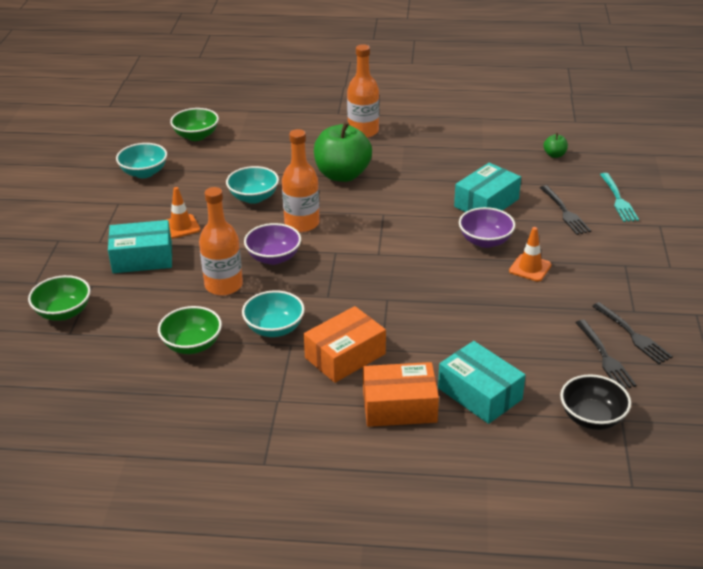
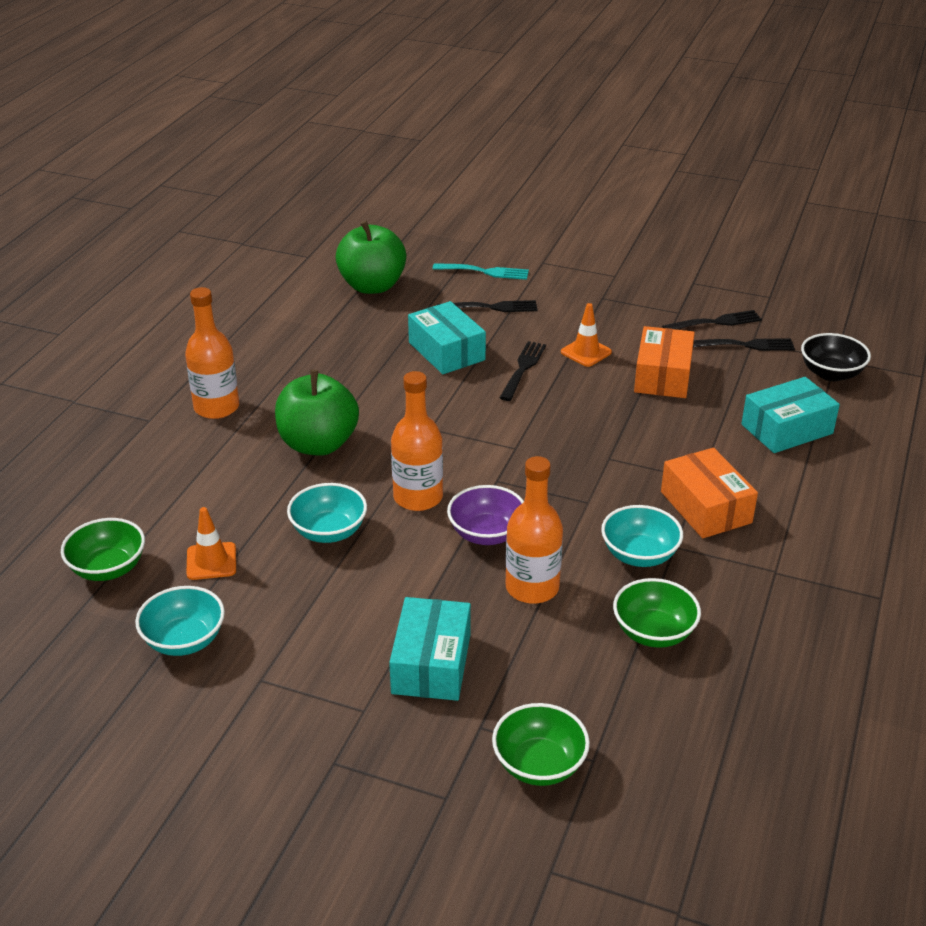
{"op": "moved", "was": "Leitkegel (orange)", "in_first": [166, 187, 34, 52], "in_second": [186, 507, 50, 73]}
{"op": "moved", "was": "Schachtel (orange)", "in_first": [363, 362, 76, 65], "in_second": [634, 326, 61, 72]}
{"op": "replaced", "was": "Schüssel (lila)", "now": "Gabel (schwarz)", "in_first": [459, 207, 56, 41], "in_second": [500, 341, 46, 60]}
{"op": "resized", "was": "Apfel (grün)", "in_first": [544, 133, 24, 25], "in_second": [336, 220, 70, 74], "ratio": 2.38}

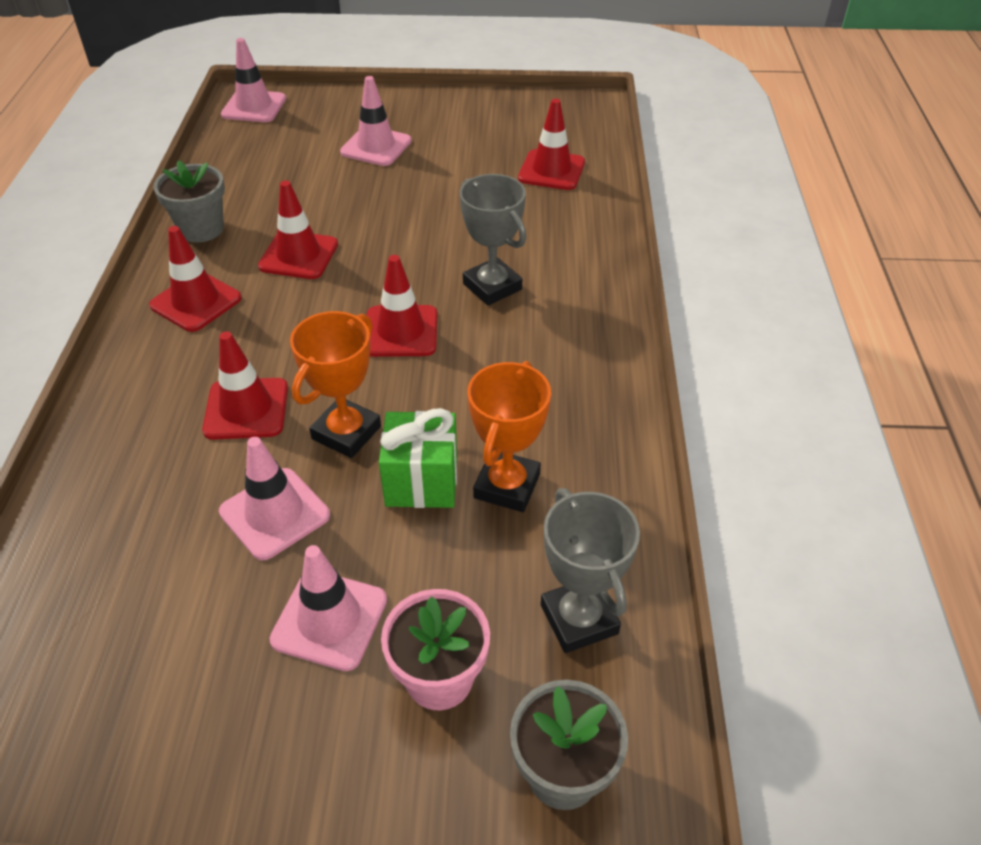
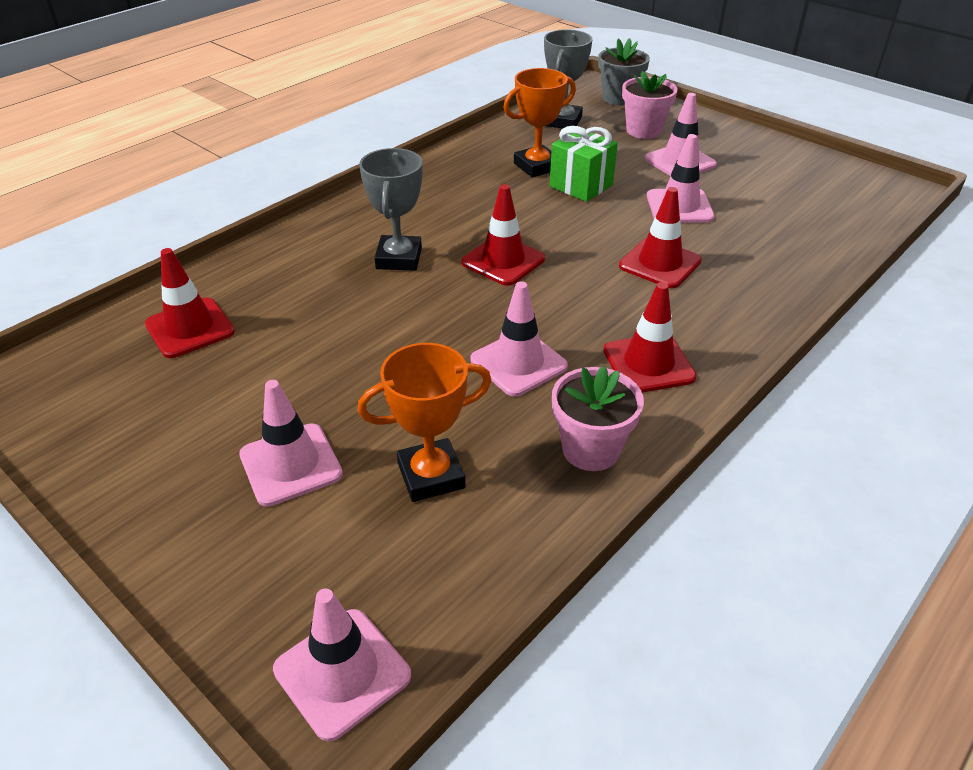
{"op": "moved", "was": "Pokal (orange)", "in_first": [290, 311, 91, 147], "in_second": [357, 343, 135, 159]}
{"op": "recoloured", "was": "Blumentopf (grau)", "now": "Blumentopf (rosa)", "in_first": [153, 160, 72, 83], "in_second": [552, 366, 92, 105]}
{"op": "recoloured", "was": "Leitkegel (rot)", "now": "Leitkegel (rosa)", "in_first": [258, 181, 80, 98], "in_second": [470, 281, 98, 116]}

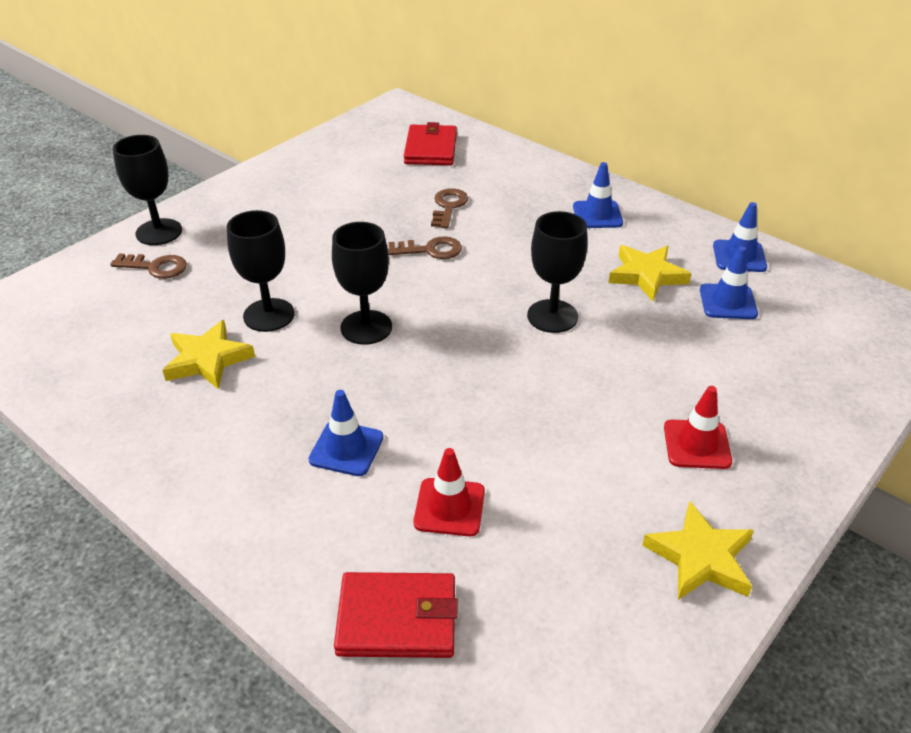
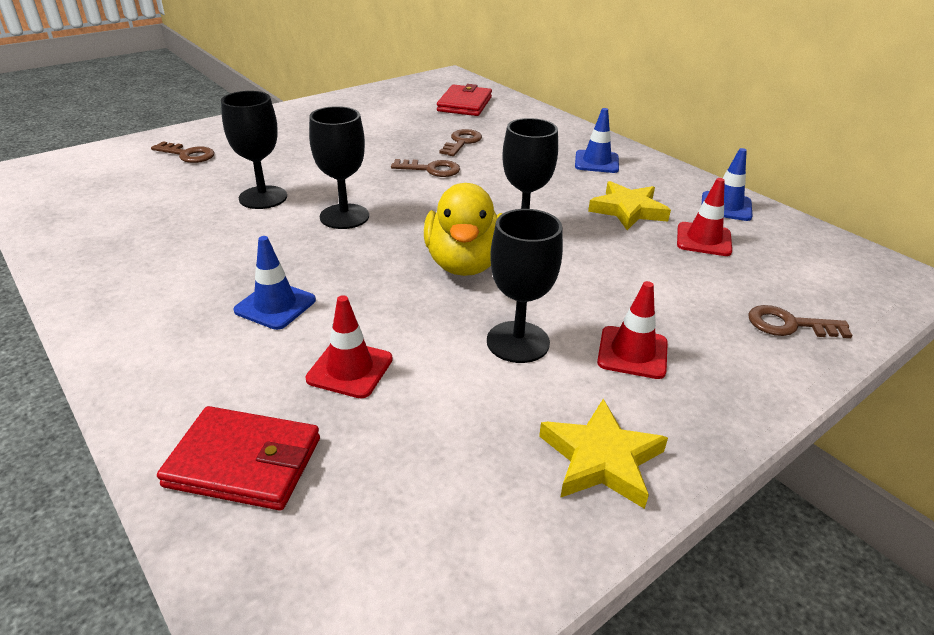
{"op": "removed", "was": "Stern (gelb)", "in_first": [162, 320, 93, 69]}
{"op": "added", "now": "Ente (gelb)", "in_second": [424, 183, 79, 93]}
{"op": "added", "now": "Schlüssel (braun)", "in_second": [748, 305, 104, 33]}
{"op": "moved", "was": "Kelch (schwarz)", "in_first": [113, 135, 69, 110], "in_second": [487, 209, 76, 154]}
{"op": "recoloured", "was": "Leitkegel (blau)", "now": "Leitkegel (rot)", "in_first": [700, 246, 58, 73], "in_second": [677, 178, 55, 78]}

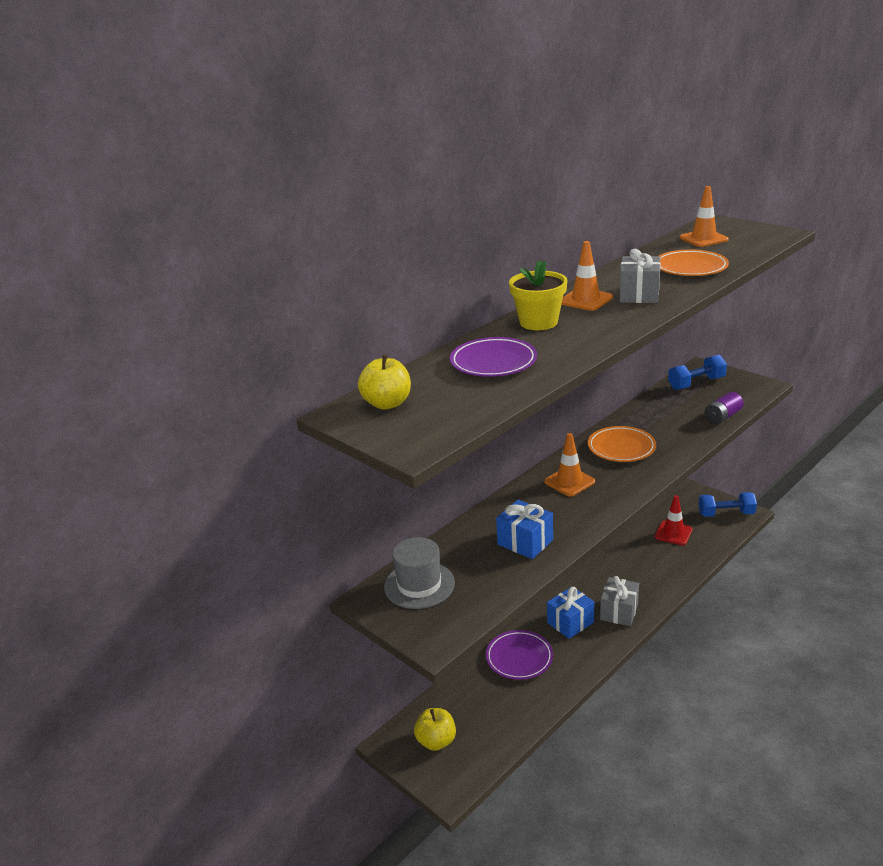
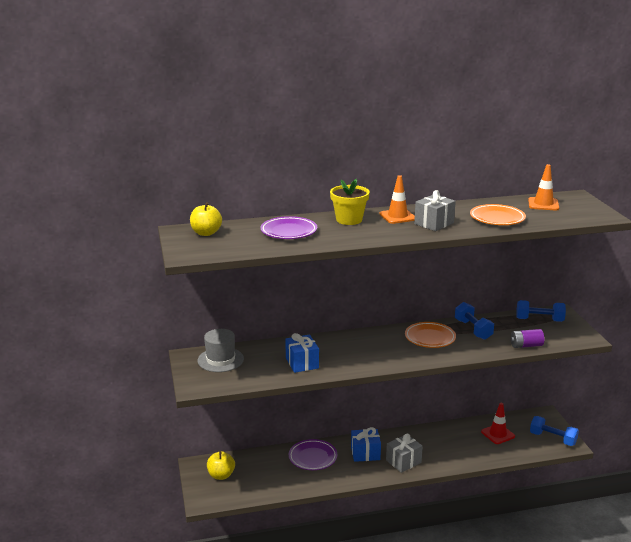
{"op": "removed", "was": "Leitkegel (orange)", "in_first": [544, 433, 51, 64]}
{"op": "added", "now": "Hantel (blau)", "in_second": [455, 302, 39, 38]}

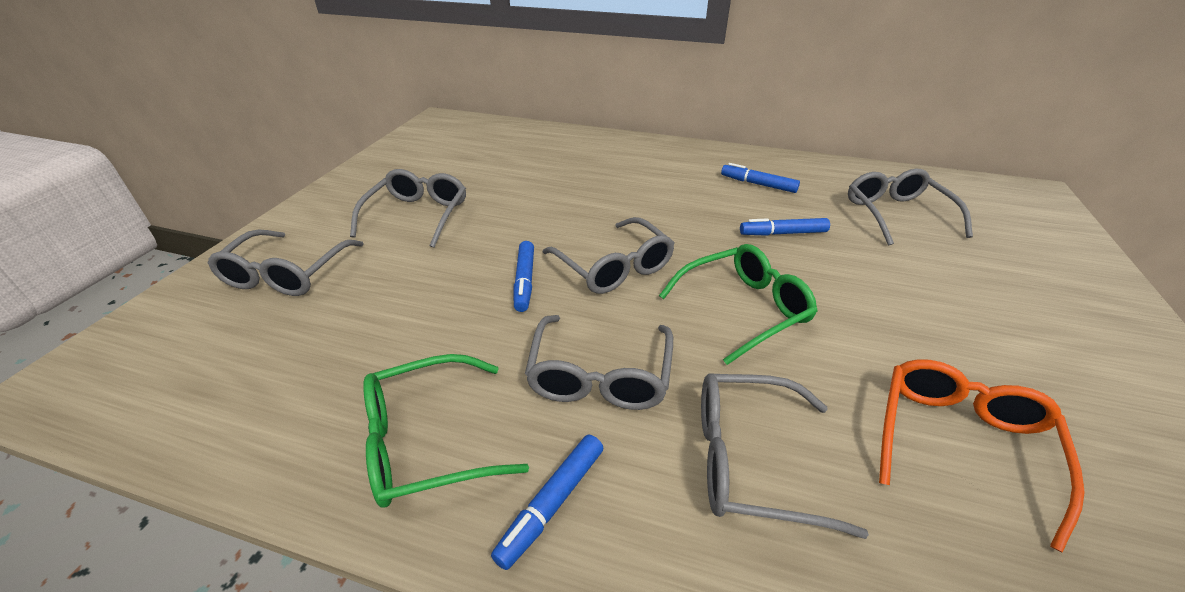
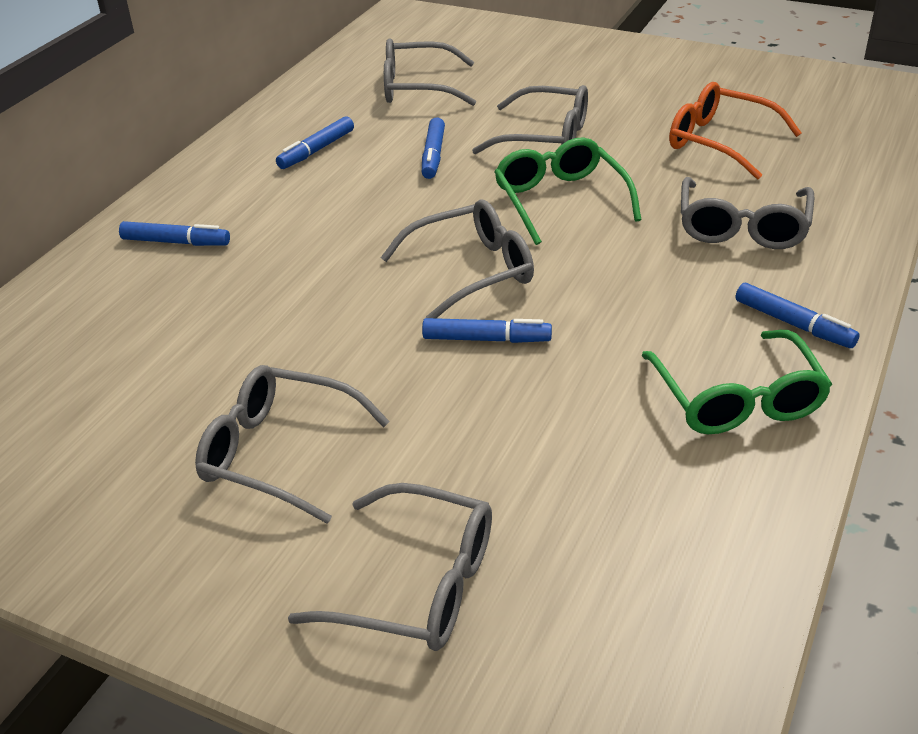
{"op": "added", "now": "Filzstift (blau)", "in_second": [119, 221, 111, 25]}
{"op": "moved", "was": "Brille (grau)", "in_first": [525, 315, 148, 95], "in_second": [472, 85, 116, 69]}

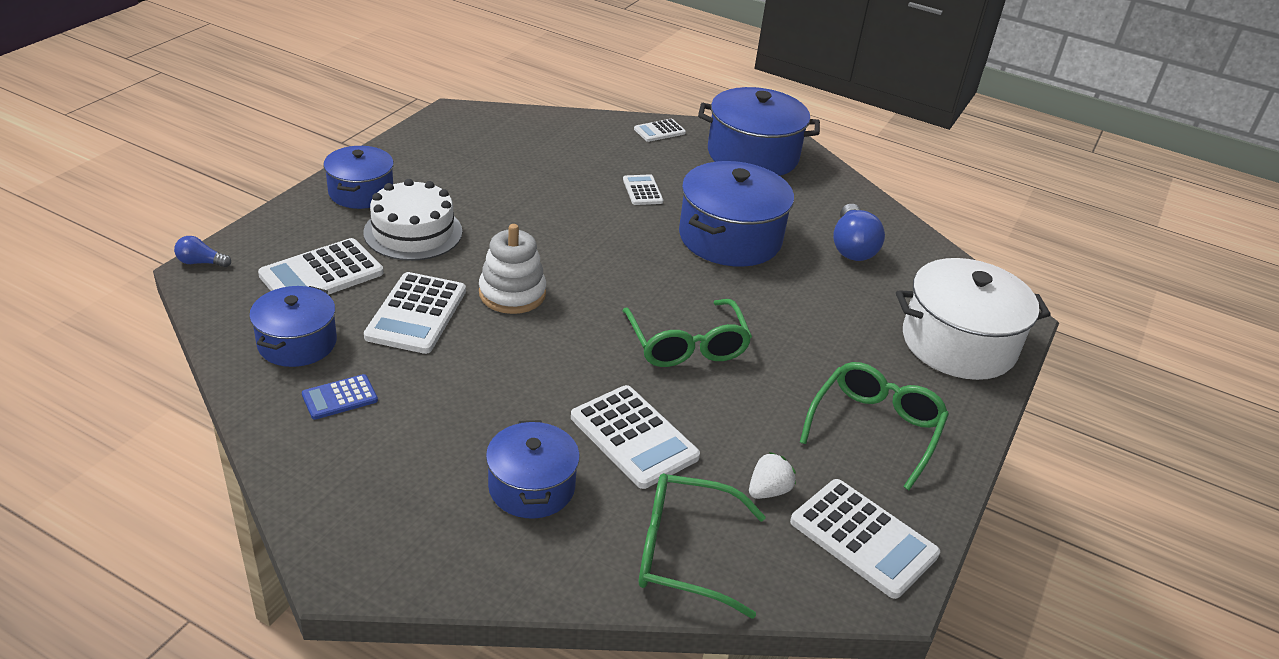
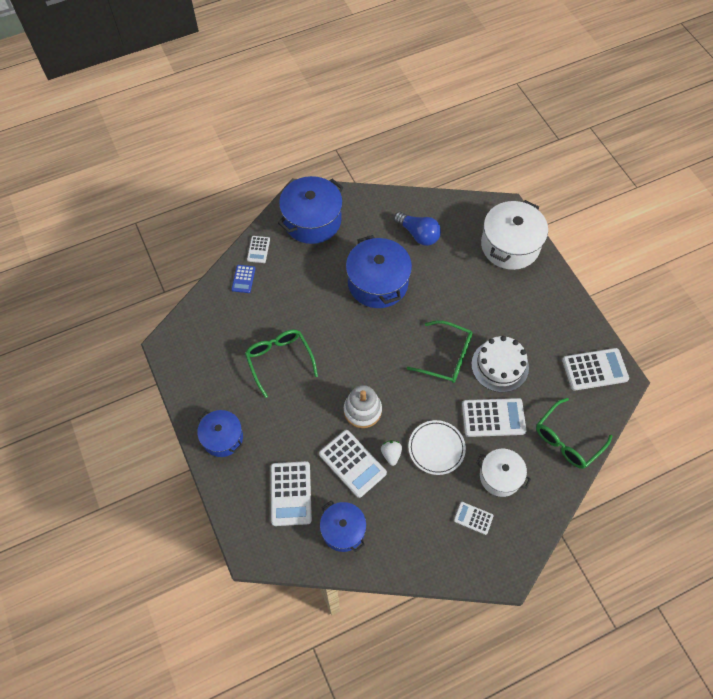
{"op": "removed", "was": "Glühbirne (blau)", "in_first": [174, 236, 57, 31]}
{"op": "added", "now": "Teller (weiß)", "in_second": [408, 420, 58, 55]}
{"op": "moved", "was": "Taschenrechner (blau)", "in_first": [302, 374, 76, 46], "in_second": [232, 265, 24, 28]}
{"op": "moved", "was": "Kuchen (weiß)", "in_first": [363, 179, 99, 82], "in_second": [471, 336, 58, 56]}
{"op": "moved", "was": "Taschenrechner (weiß)", "in_first": [623, 174, 40, 31], "in_second": [454, 502, 40, 33]}
{"op": "moved", "was": "Erdbeere (weiß)", "in_first": [749, 452, 47, 47], "in_second": [381, 440, 21, 26]}
{"op": "moved", "was": "Brille (grün)", "in_first": [800, 362, 149, 128], "in_second": [245, 330, 73, 68]}
{"op": "recoloured", "was": "Kochtopf (blau)", "now": "Kochtopf (weiß)", "in_first": [486, 420, 94, 99], "in_second": [476, 449, 55, 48]}

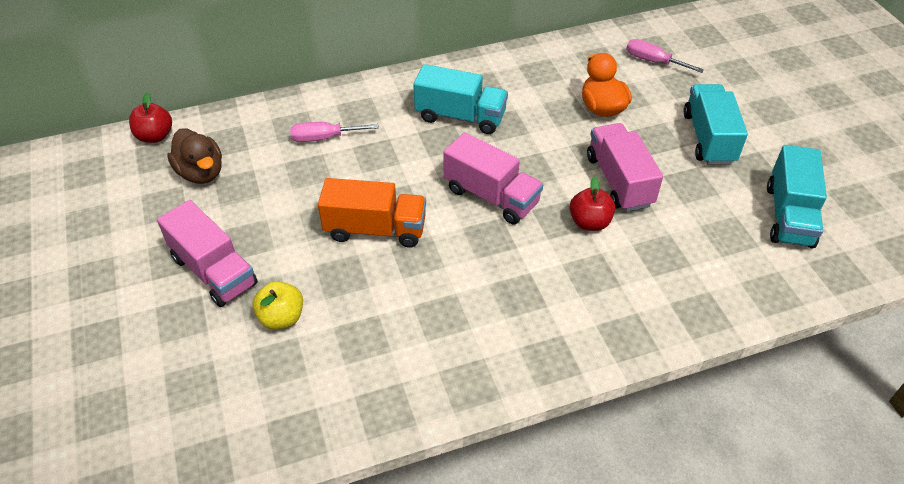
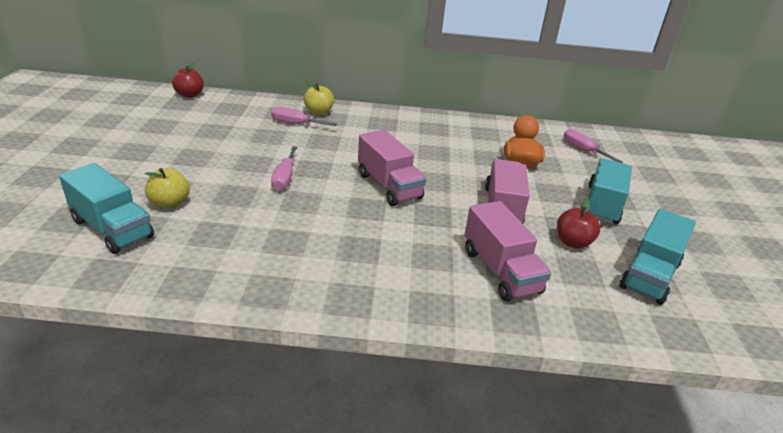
{"op": "removed", "was": "Ente (braun)", "in_first": [167, 128, 55, 56]}
{"op": "added", "now": "Apfel (gelb)", "in_second": [303, 81, 31, 34]}
{"op": "moved", "was": "Lastwagen (rosa)", "in_first": [157, 200, 101, 107], "in_second": [465, 201, 86, 101]}
{"op": "moved", "was": "Lastwagen (türkis)", "in_first": [413, 64, 95, 70], "in_second": [59, 163, 95, 91]}
{"op": "moved", "was": "Apfel (rot)", "in_first": [570, 177, 45, 54], "in_second": [557, 199, 43, 50]}
{"op": "replaced", "was": "Lastwagen (orange)", "now": "Schraubenzieher (rosa)", "in_first": [318, 178, 108, 70], "in_second": [271, 146, 26, 45]}

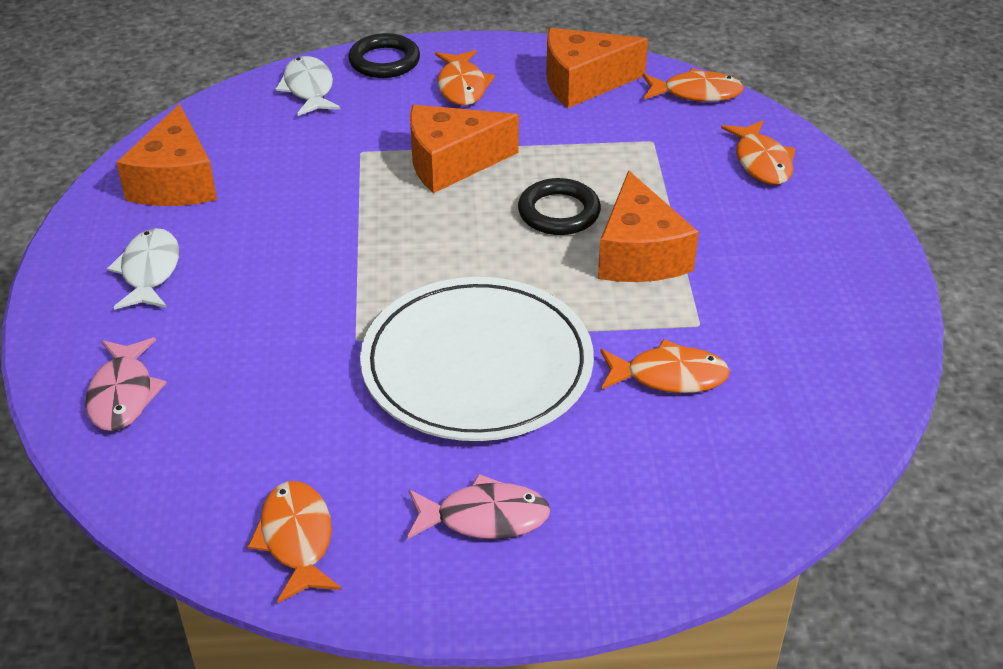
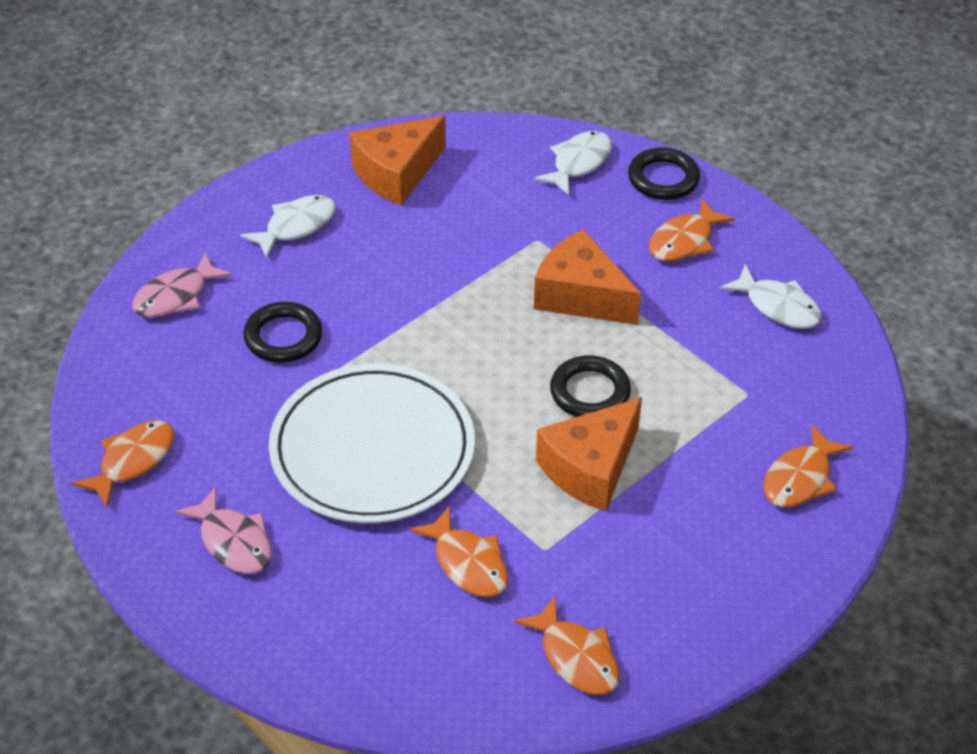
{"op": "added", "now": "Ring (schwarz)", "in_second": [243, 302, 79, 61]}
{"op": "moved", "was": "Fisch (orange)", "in_first": [643, 68, 101, 34], "in_second": [514, 596, 106, 99]}
{"op": "replaced", "was": "Käse (orange)", "now": "Fisch (weiß)", "in_first": [546, 28, 102, 80], "in_second": [720, 264, 102, 65]}

